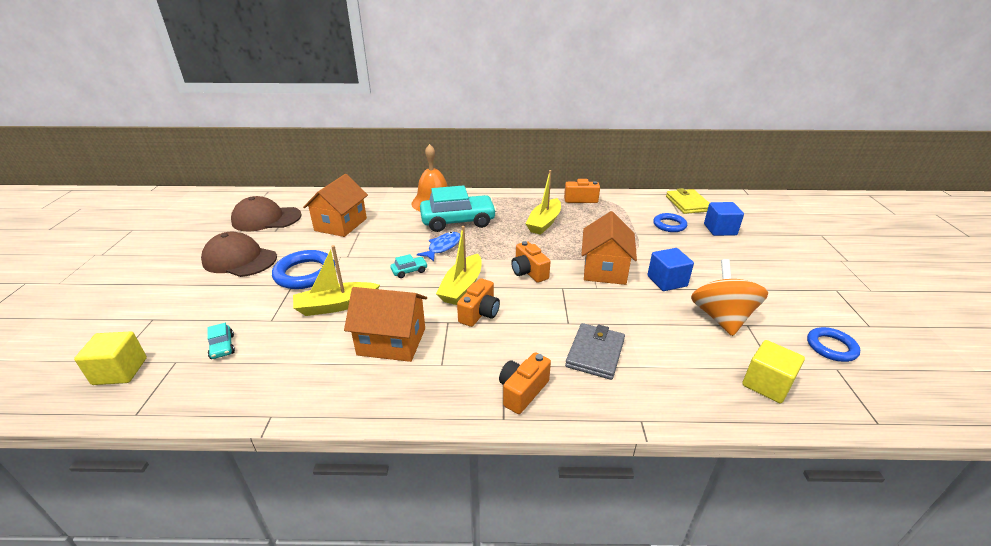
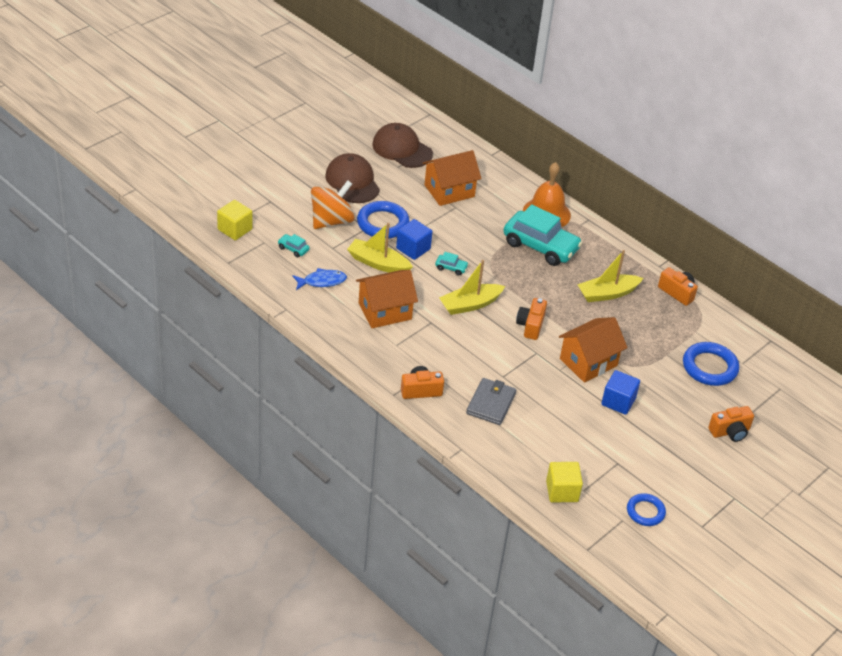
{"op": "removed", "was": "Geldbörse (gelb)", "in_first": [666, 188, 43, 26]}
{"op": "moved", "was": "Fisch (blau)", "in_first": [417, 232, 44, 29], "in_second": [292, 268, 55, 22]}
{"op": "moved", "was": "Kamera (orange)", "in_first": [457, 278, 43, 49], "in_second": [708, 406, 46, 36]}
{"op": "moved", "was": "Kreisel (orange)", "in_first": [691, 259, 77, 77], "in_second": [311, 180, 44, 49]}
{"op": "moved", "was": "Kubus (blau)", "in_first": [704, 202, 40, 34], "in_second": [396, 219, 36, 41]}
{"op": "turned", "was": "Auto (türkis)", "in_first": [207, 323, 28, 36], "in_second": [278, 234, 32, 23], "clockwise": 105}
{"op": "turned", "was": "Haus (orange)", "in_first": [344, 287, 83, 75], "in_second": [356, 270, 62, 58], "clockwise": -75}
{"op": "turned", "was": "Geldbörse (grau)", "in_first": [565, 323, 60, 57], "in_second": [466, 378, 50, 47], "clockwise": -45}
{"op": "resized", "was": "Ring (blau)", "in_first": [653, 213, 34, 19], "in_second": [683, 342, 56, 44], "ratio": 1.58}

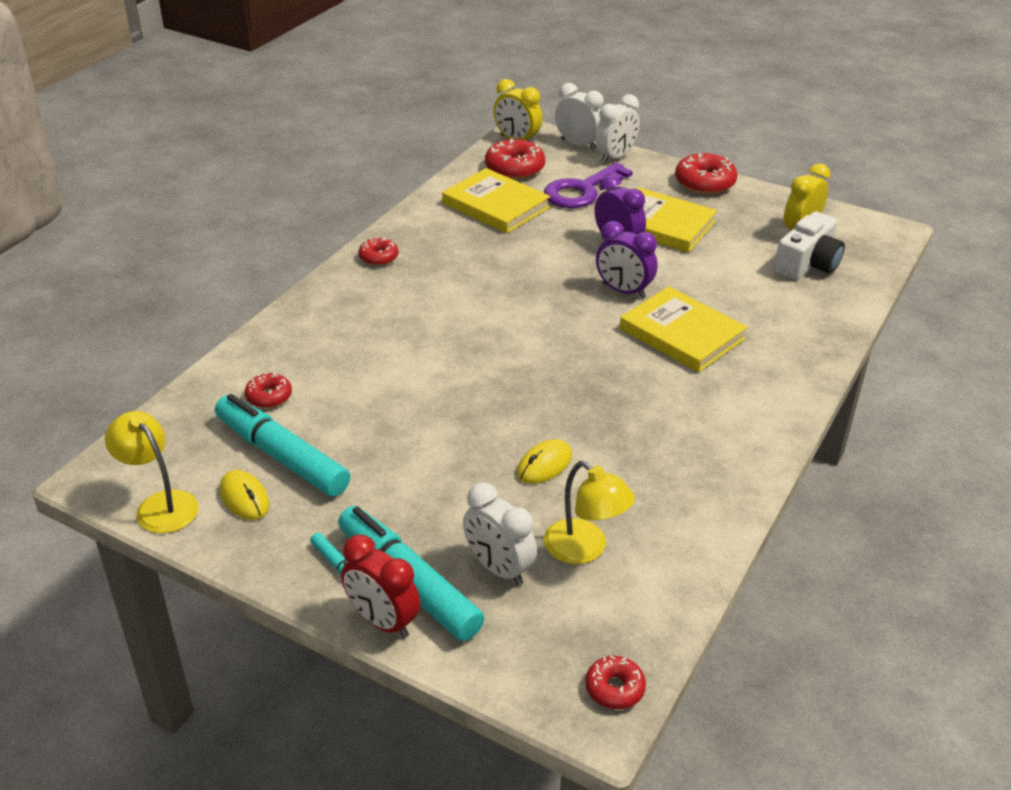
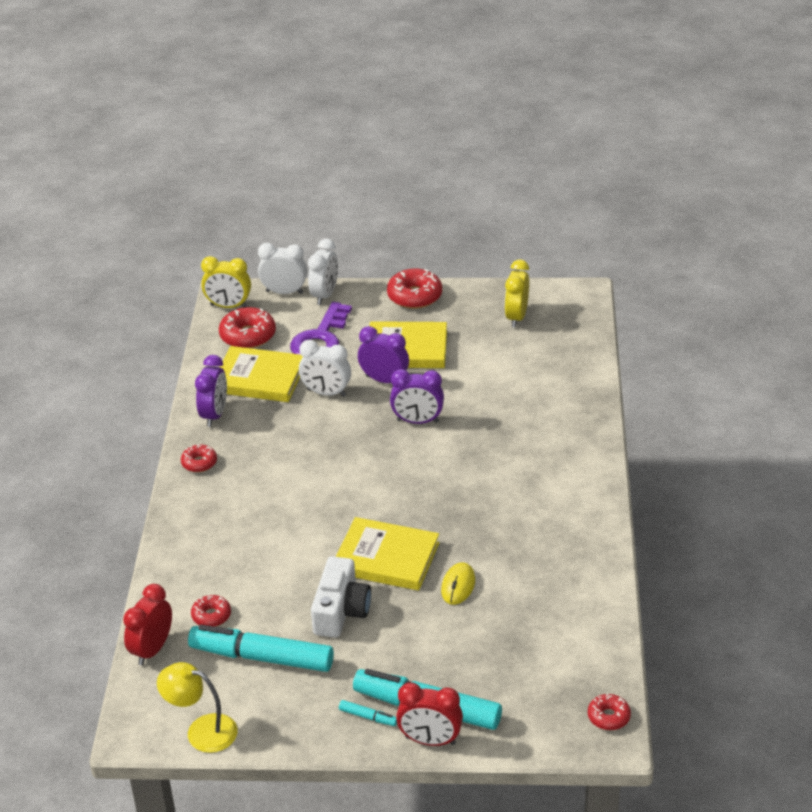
{"op": "removed", "was": "Computermaus (gelb)", "in_first": [220, 470, 49, 50]}
{"op": "removed", "was": "Lampe (gelb)", "in_first": [544, 461, 91, 103]}
{"op": "added", "now": "Wecker (rot)", "in_second": [123, 584, 49, 81]}
{"op": "added", "now": "Wecker (lila)", "in_second": [195, 355, 32, 72]}
{"op": "moved", "was": "Wecker (weiß)", "in_first": [463, 483, 74, 102], "in_second": [299, 340, 52, 57]}
{"op": "moved", "was": "Buch (gelb)", "in_first": [620, 286, 128, 86], "in_second": [336, 517, 103, 74]}
{"op": "moved", "was": "Kamera (weiß)", "in_first": [774, 211, 71, 69], "in_second": [311, 556, 60, 82]}

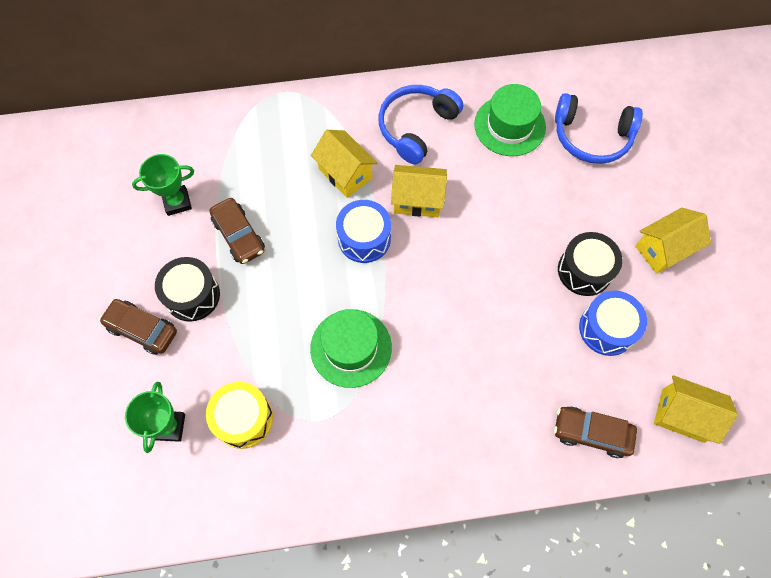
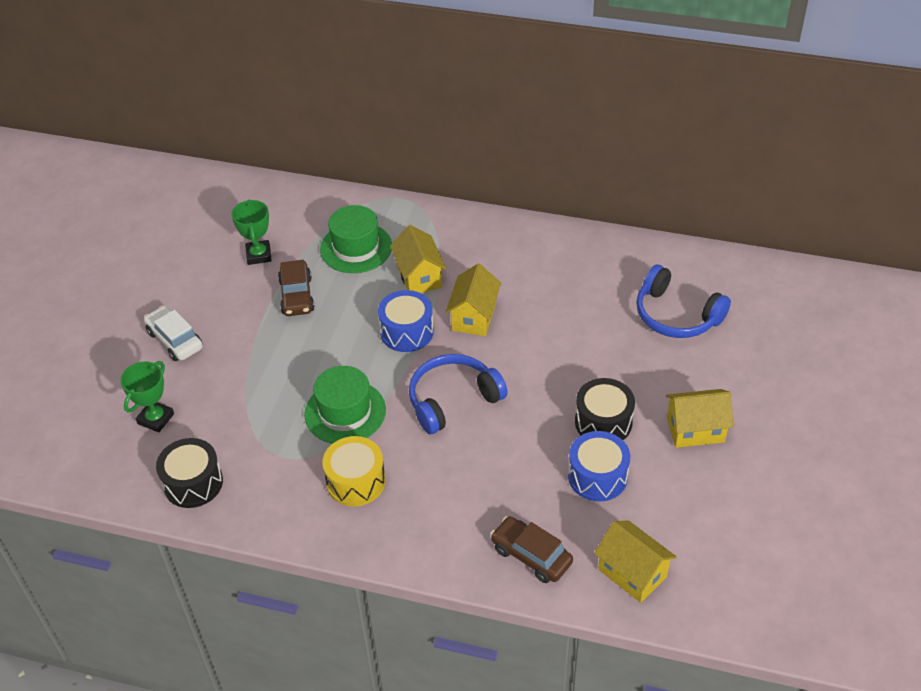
{"op": "moved", "was": "Trommel (schwarz)", "in_first": [155, 257, 65, 65], "in_second": [156, 438, 67, 70]}
{"op": "moved", "was": "Trommel (gelb)", "in_first": [206, 382, 67, 67], "in_second": [322, 436, 64, 70]}
{"op": "moved", "was": "Kopfhörer (blau)", "in_first": [378, 85, 85, 79], "in_second": [409, 354, 99, 80]}
{"op": "moved", "was": "Hut (grün)", "in_first": [474, 84, 72, 72], "in_second": [320, 205, 72, 68]}
{"op": "recoloured", "was": "Auto (braun)", "now": "Auto (weiß)", "in_first": [99, 299, 78, 56], "in_second": [144, 305, 59, 56]}
{"op": "turned", "was": "Pokal (grün)", "in_first": [132, 154, 62, 62], "in_second": [231, 199, 41, 66], "clockwise": 75}
{"op": "turned", "was": "Haus (gelb)", "in_first": [391, 165, 56, 52], "in_second": [445, 264, 56, 72], "clockwise": 75}

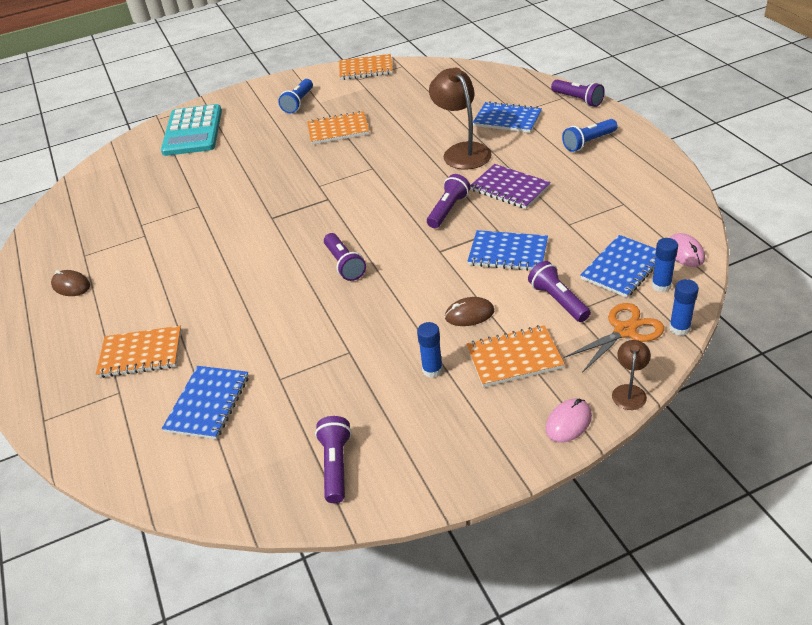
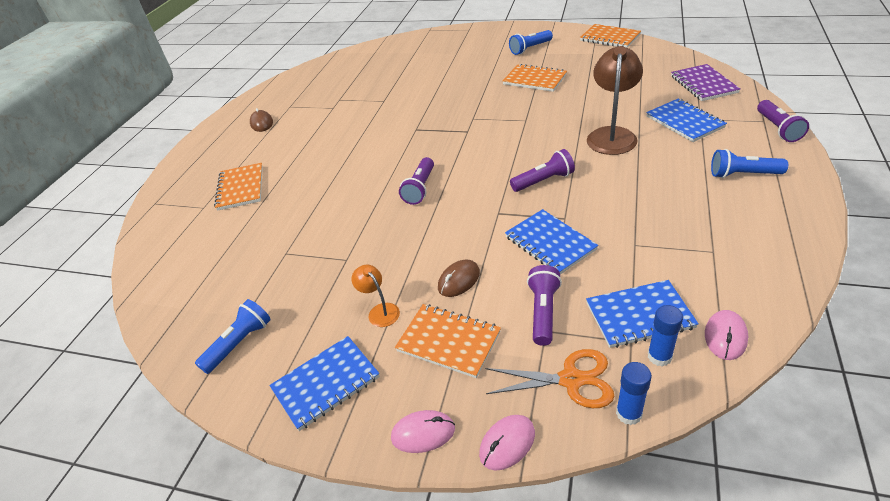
{"op": "removed", "was": "Taschenrechner (türkis)", "in_first": [161, 104, 61, 52]}
{"op": "moved", "was": "Notizbuch (blau)", "in_first": [162, 366, 87, 73], "in_second": [270, 336, 110, 95]}
{"op": "moved", "was": "Notizbuch (lila)", "in_first": [470, 164, 81, 45], "in_second": [671, 64, 69, 37]}
{"op": "replaced", "was": "Klebestift (blau)", "now": "Lampe (orange)", "in_first": [417, 322, 26, 56], "in_second": [351, 265, 49, 62]}
{"op": "replaced", "was": "Lampe (braun)", "now": "Computermaus (rosa)", "in_first": [612, 340, 39, 70], "in_second": [479, 415, 56, 56]}
{"op": "recoloured", "was": "Taschenlampe (lila)", "now": "Taschenlampe (blau)", "in_first": [315, 416, 37, 87], "in_second": [195, 299, 76, 75]}
{"op": "turned", "was": "Notizbuch (orange)", "in_first": [96, 326, 86, 52], "in_second": [214, 163, 49, 48], "clockwise": 45}
{"op": "turned", "was": "Computermaus (braun)", "in_first": [445, 297, 49, 29], "in_second": [438, 260, 42, 37], "clockwise": -75}

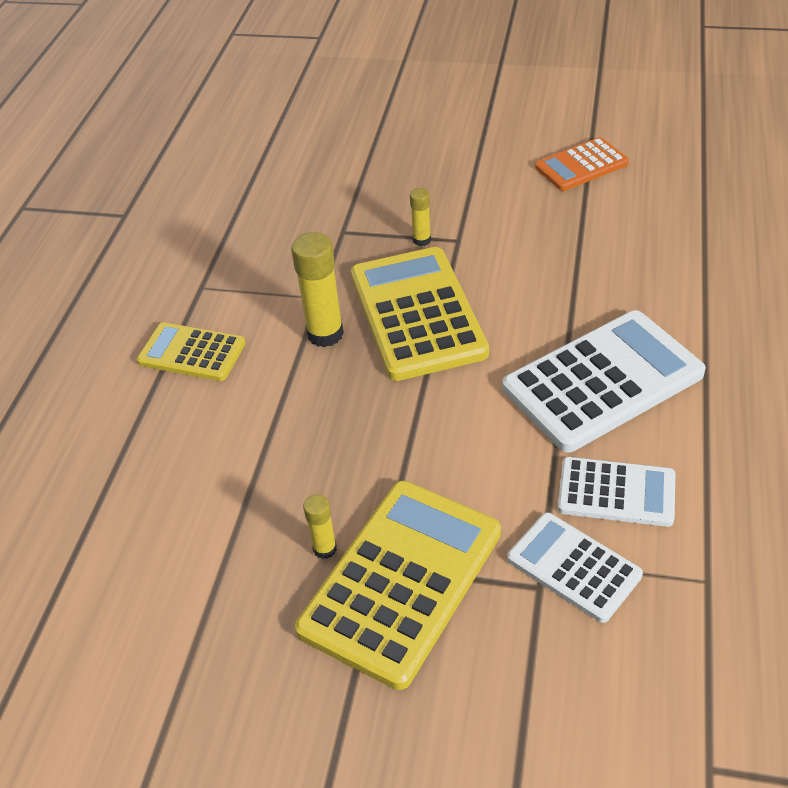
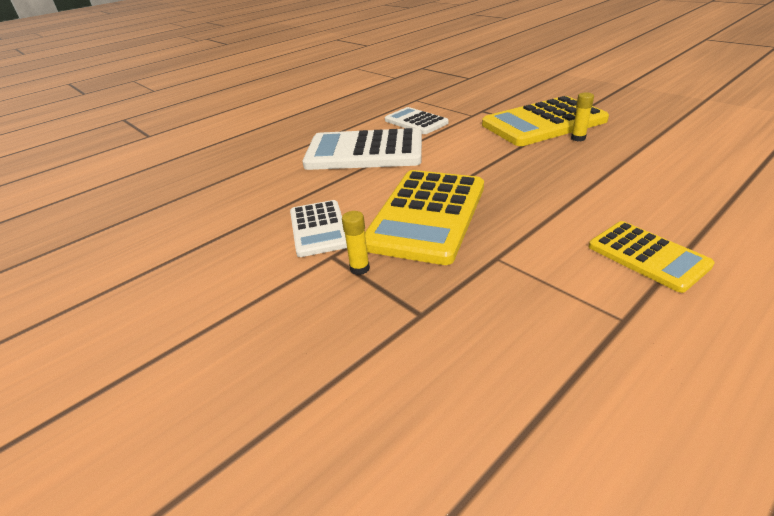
{"op": "removed", "was": "Klebestift (gelb)", "in_first": [291, 232, 53, 115]}
{"op": "removed", "was": "Taschenrechner (orange)", "in_first": [535, 137, 94, 54]}
{"op": "moved", "was": "Taschenrechner (weiß)", "in_first": [507, 512, 136, 111], "in_second": [290, 200, 57, 57]}

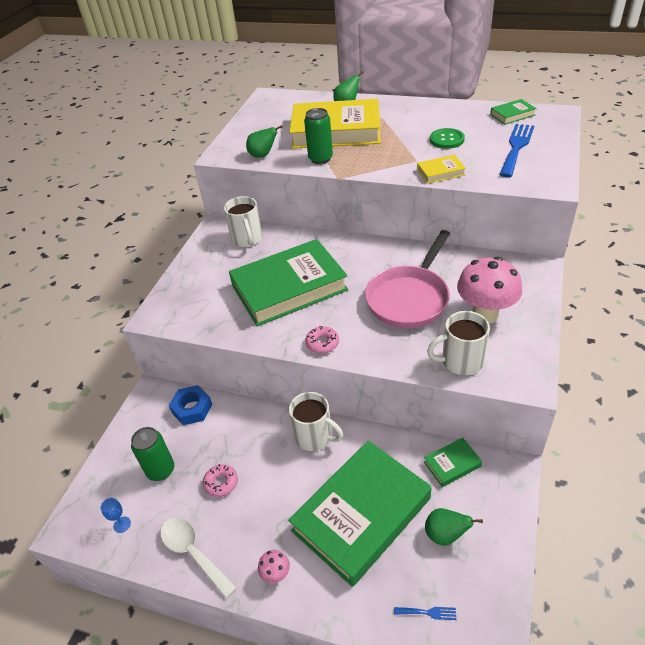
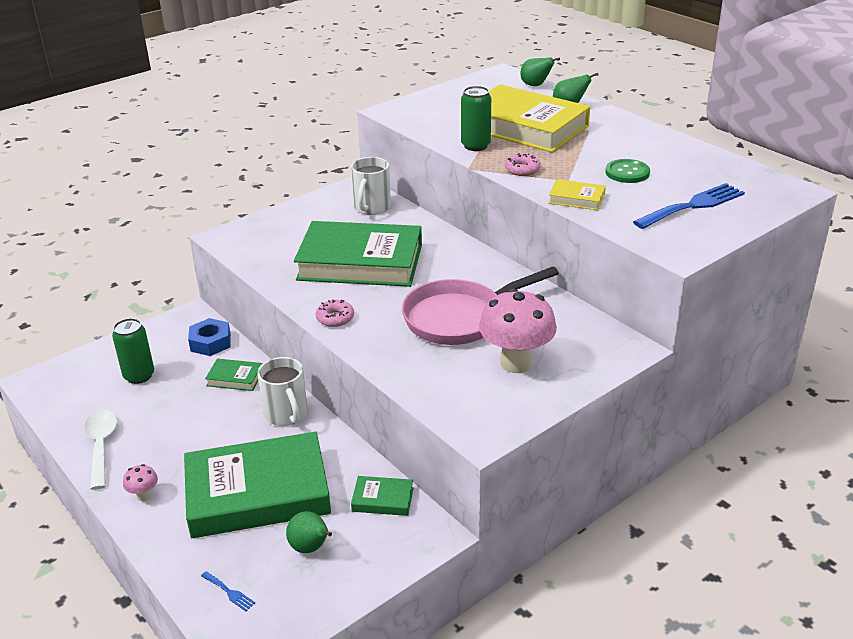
{"op": "removed", "was": "Kelch (blau)", "in_first": [100, 498, 31, 35]}
{"op": "removed", "was": "Tasse (weiß)", "in_first": [427, 311, 63, 64]}
{"op": "moved", "was": "Donut (rosa)", "in_first": [203, 464, 35, 33], "in_second": [505, 153, 36, 23]}
{"op": "moved", "was": "Birne (grün)", "in_first": [246, 125, 37, 33], "in_second": [520, 57, 40, 29]}
{"op": "moved", "was": "Buch (grün)", "in_first": [490, 99, 47, 26], "in_second": [205, 358, 58, 33]}

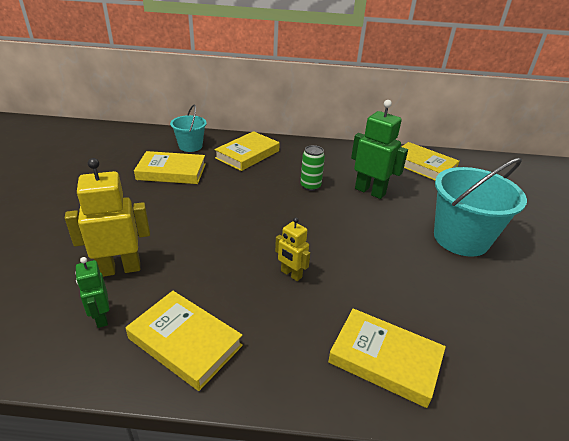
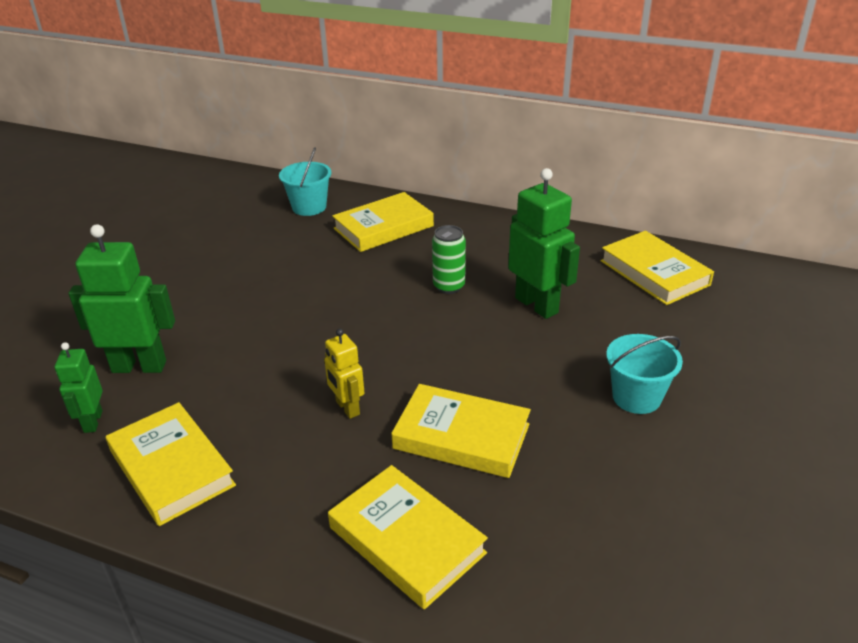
{"op": "moved", "was": "Buch (gelb)", "in_first": [134, 151, 72, 33], "in_second": [391, 384, 140, 94]}
{"op": "recoloured", "was": "Roboter (gelb)", "now": "Roboter (grün)", "in_first": [65, 158, 85, 119], "in_second": [68, 224, 107, 149]}
{"op": "resized", "was": "Eimer (türkis)", "in_first": [434, 158, 93, 99], "in_second": [606, 334, 77, 80], "ratio": 0.56}

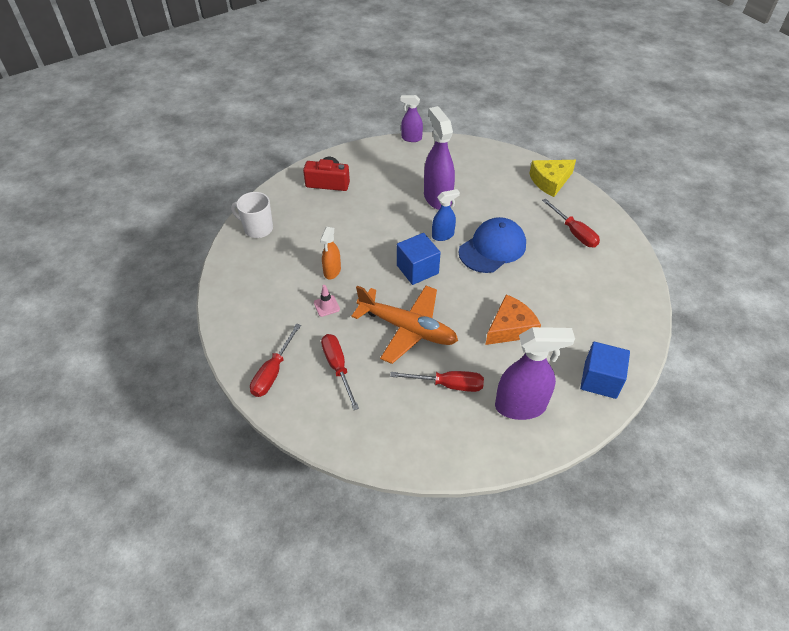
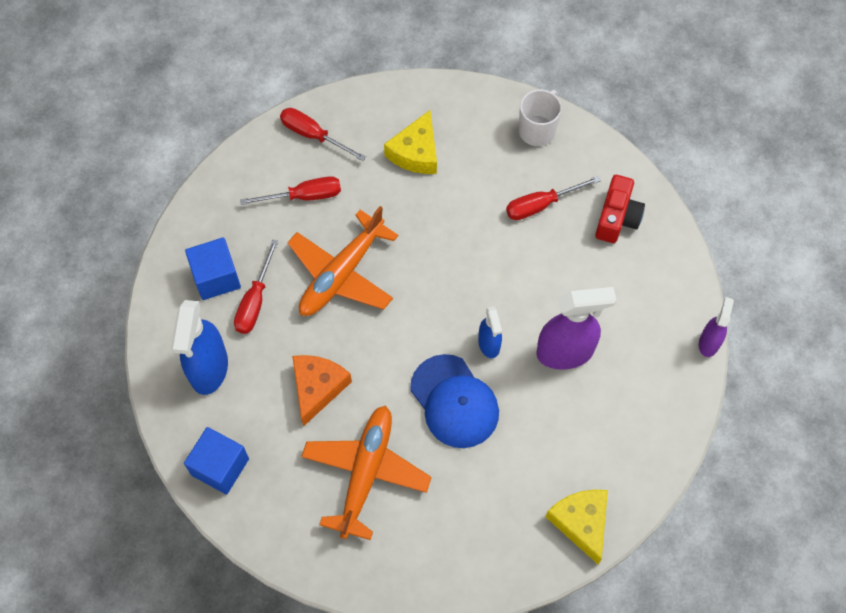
{"op": "removed", "was": "Leitkegel (rosa)", "in_first": [314, 285, 26, 32]}
{"op": "removed", "was": "Sprühflasche (orange)", "in_first": [320, 227, 21, 52]}
{"op": "added", "now": "Flugzeug (orange)", "in_second": [301, 405, 131, 135]}
{"op": "added", "now": "Käse (gelb)", "in_second": [384, 110, 53, 64]}
{"op": "moved", "was": "Kubus (blau)", "in_first": [397, 233, 44, 52], "in_second": [185, 237, 56, 63]}
{"op": "moved", "was": "Schraubenzieher (rot)", "in_first": [542, 198, 58, 49], "in_second": [506, 176, 95, 44]}
{"op": "recoloured", "was": "Sprühflasche (lila)", "now": "Sprühflasche (blau)", "in_first": [495, 327, 80, 93], "in_second": [171, 300, 57, 95]}
{"op": "turned", "was": "Käse (orange)", "in_first": [485, 294, 56, 51], "in_second": [292, 355, 60, 72], "clockwise": -135}

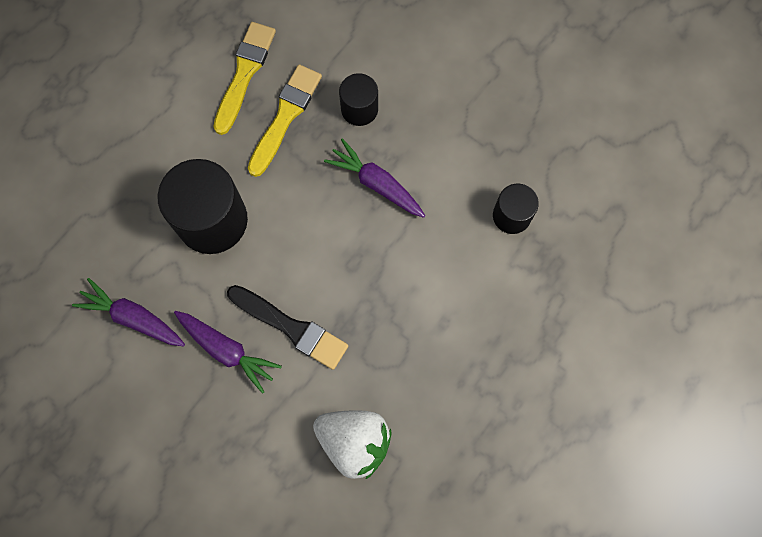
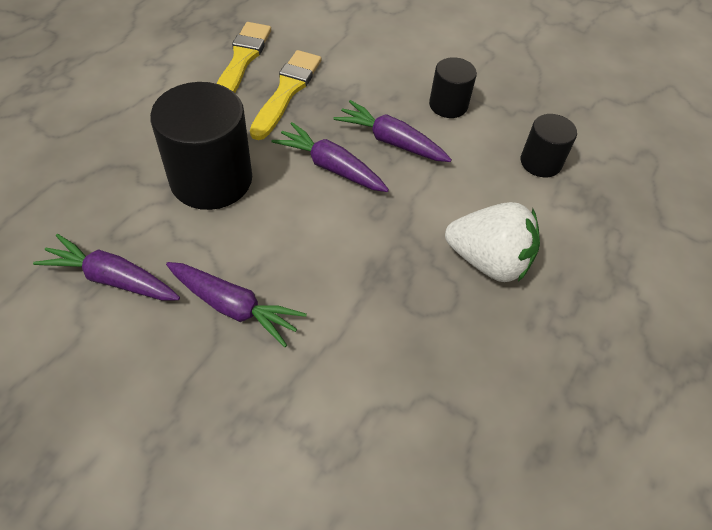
{"op": "removed", "was": "Pinsel (schwarz)", "in_first": [227, 285, 121, 85]}
{"op": "added", "now": "Karotte (lila)", "in_second": [271, 122, 118, 70]}
{"op": "moved", "was": "Erdbeere (weiß)", "in_first": [313, 410, 79, 70], "in_second": [445, 202, 95, 80]}
{"op": "moved", "was": "Vollzylinder (schwarz)", "in_first": [339, 73, 39, 53], "in_second": [429, 57, 48, 61]}

